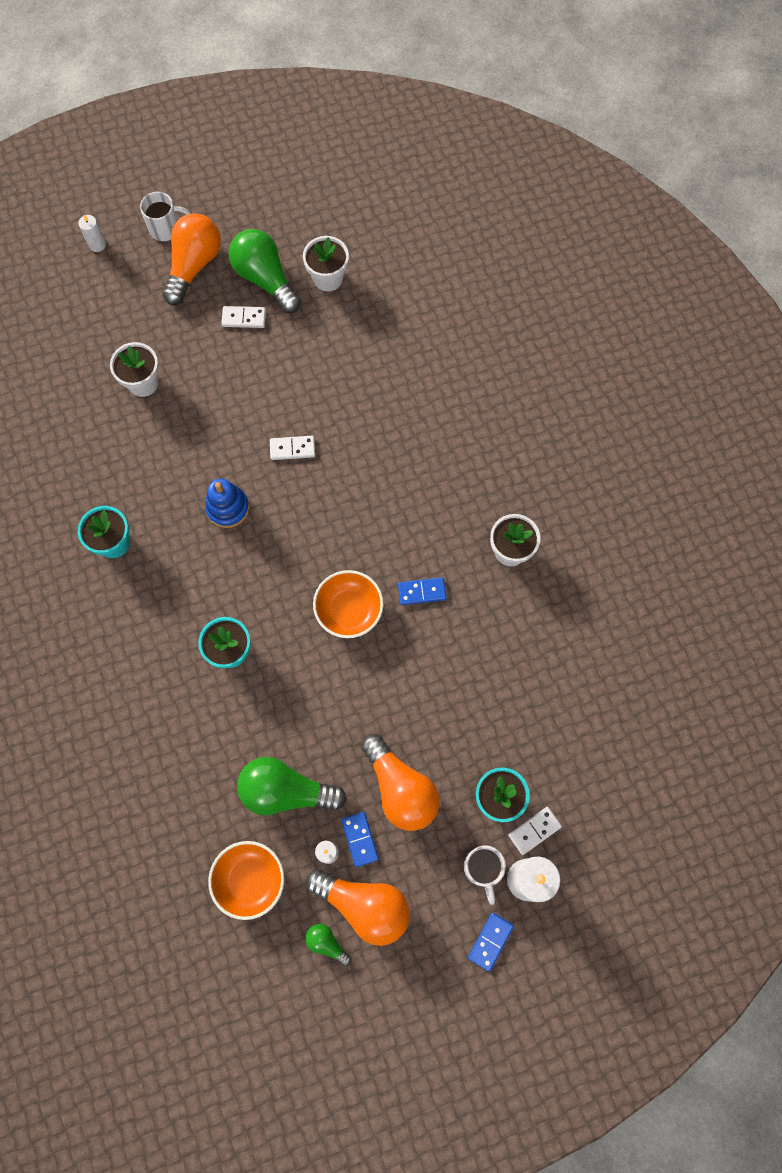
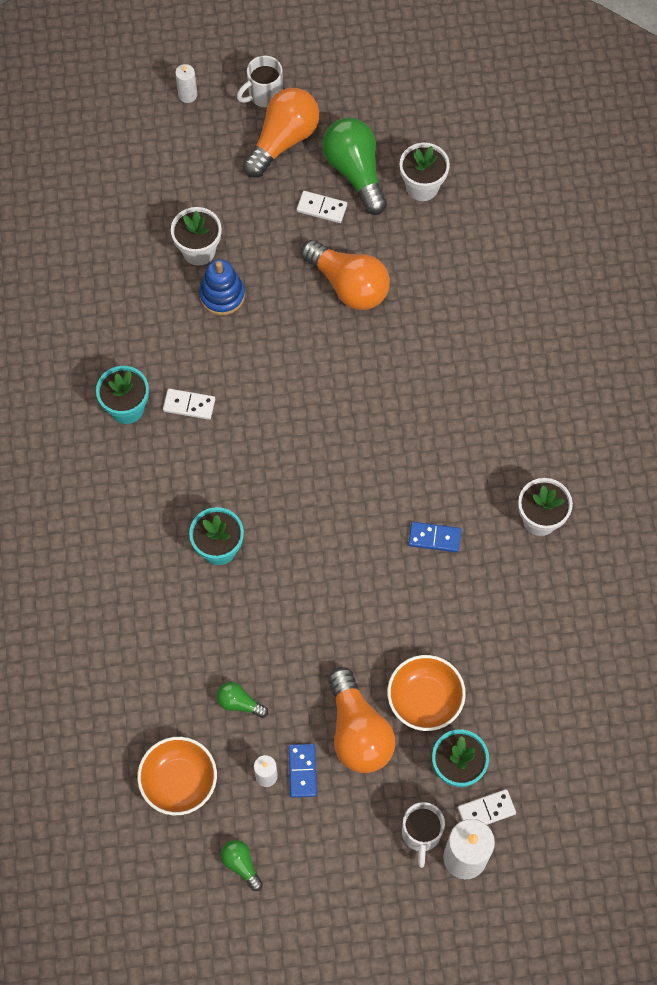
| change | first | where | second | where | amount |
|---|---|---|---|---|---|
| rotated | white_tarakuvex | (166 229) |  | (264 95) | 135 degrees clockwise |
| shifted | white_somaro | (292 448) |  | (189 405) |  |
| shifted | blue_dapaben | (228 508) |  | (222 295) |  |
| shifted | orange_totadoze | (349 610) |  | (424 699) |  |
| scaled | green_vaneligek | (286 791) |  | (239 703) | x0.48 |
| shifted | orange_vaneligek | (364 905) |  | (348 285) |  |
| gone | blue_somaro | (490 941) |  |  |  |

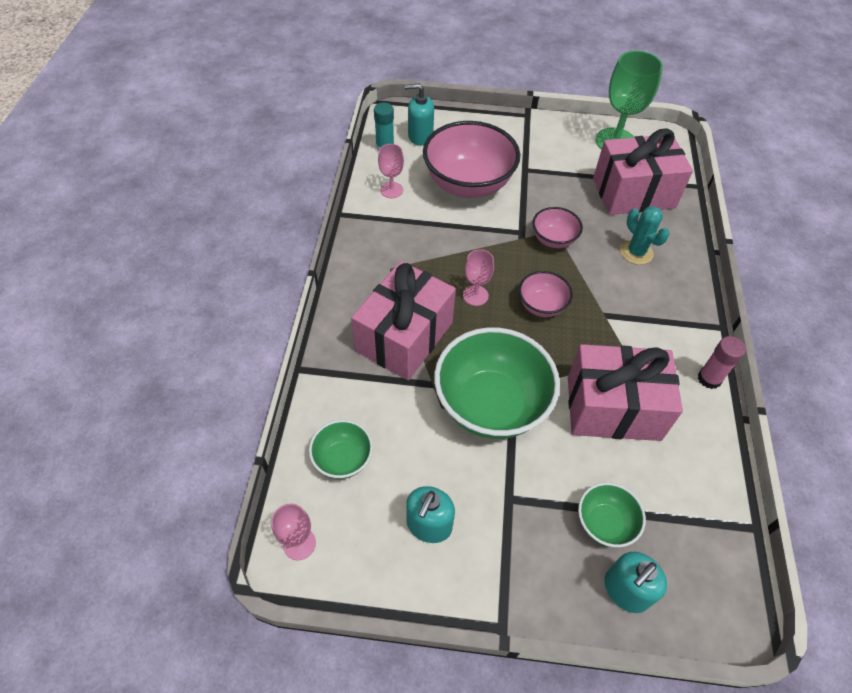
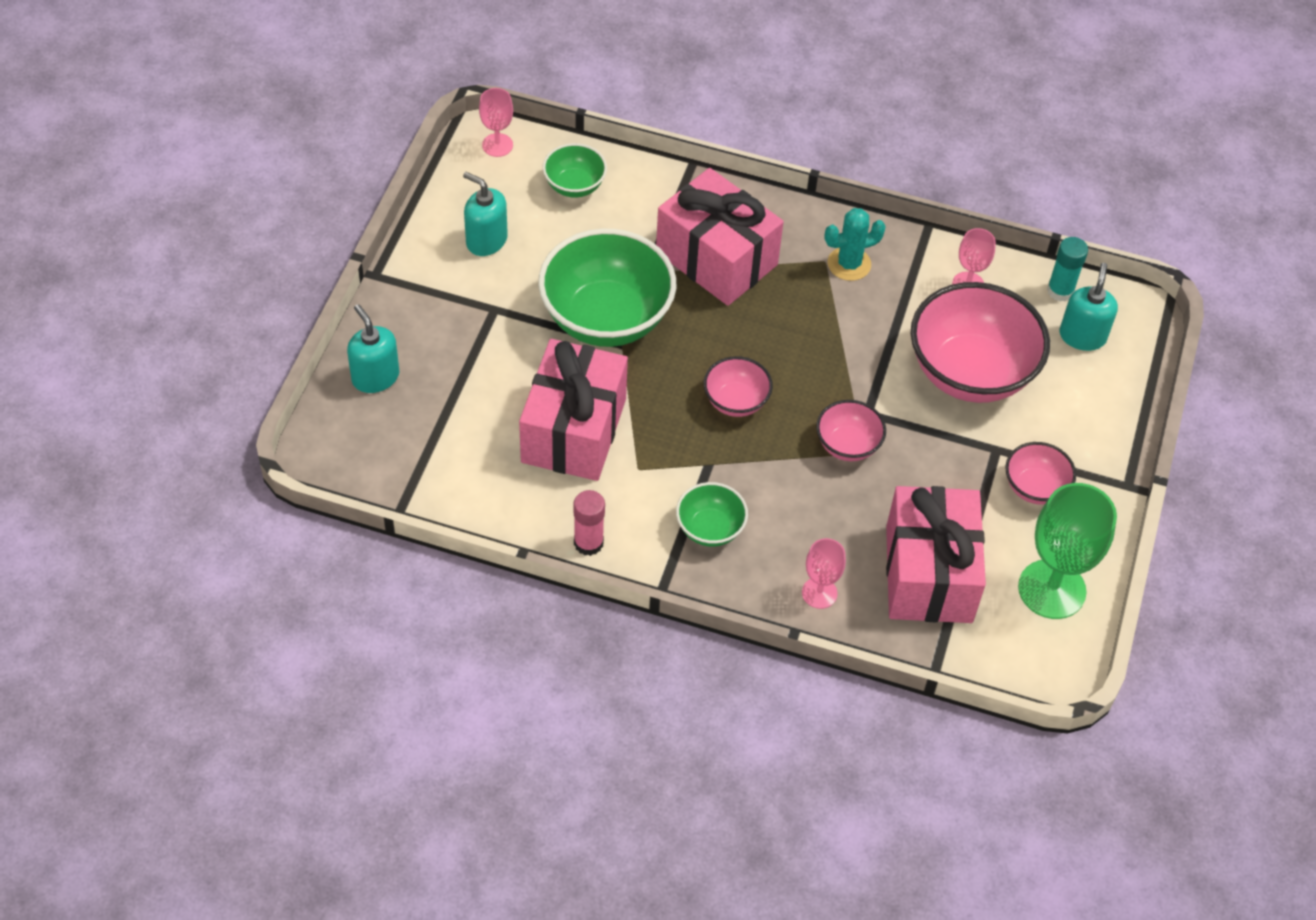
| change | first | where | second | where | amount |
|---|---|---|---|---|---|
| shifted | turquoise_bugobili | (636 252) |  | (849 264) |  |
| shifted | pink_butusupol | (475 295) |  | (819 593) |  |
| shifted | green_totadoze | (604 523) |  | (710 529) |  |
| new |  |  | pink_totadoze | (1035 487) |  |

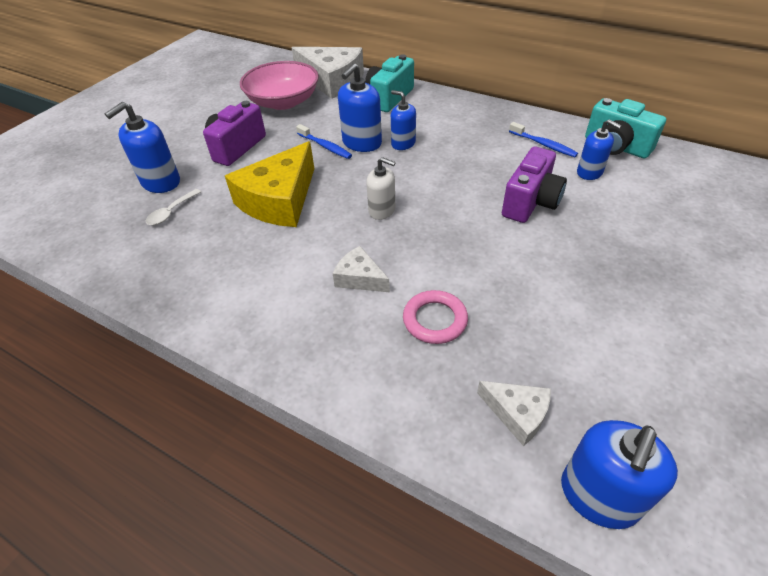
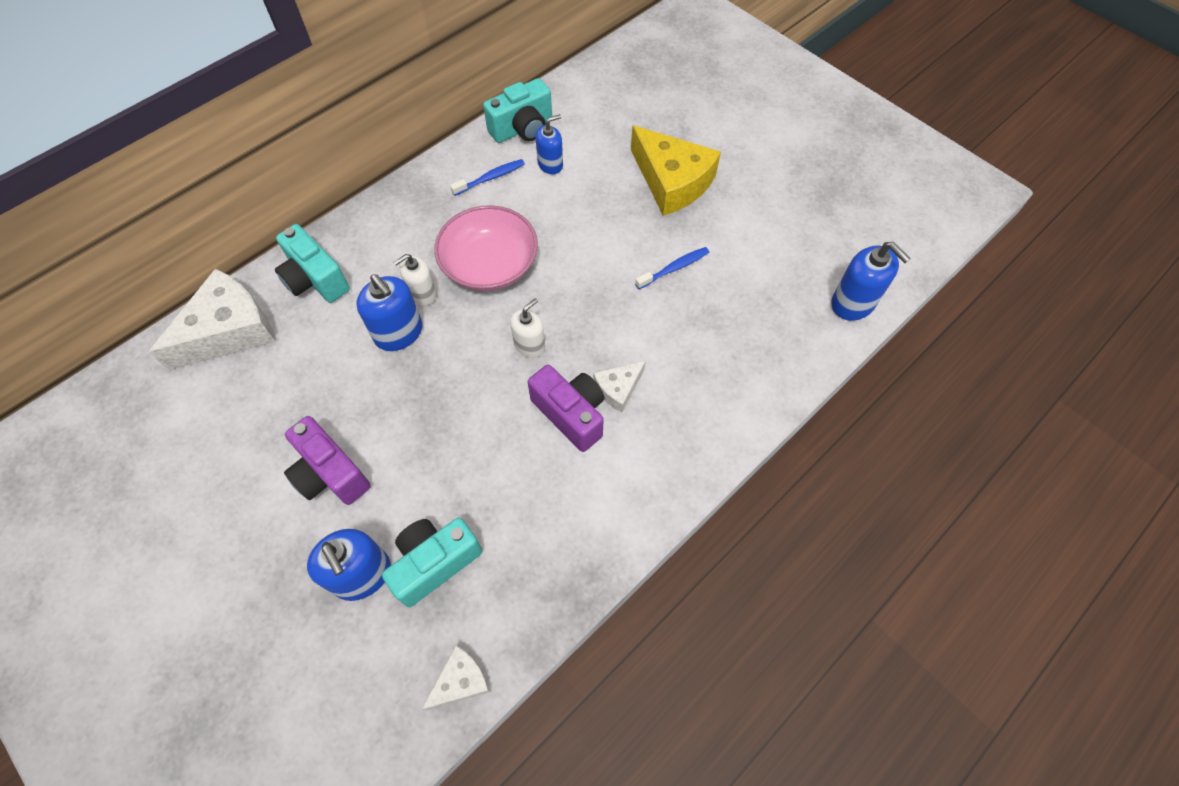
| change | first | where | second | where | amount |
|---|---|---|---|---|---|
| shifted | pink_totadoze | (283 102) |  | (490 265) |  |
| repainted | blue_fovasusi | (403 143) | white_fovasusi | (422 293) |  |
| shifted | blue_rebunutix | (325 146) |  | (674 268) |  |
| shifted | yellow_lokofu | (279 200) |  | (672 181) |  |
| shifted | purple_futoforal | (530 202) |  | (571 414) |  |
| swapped | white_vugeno | (171 212) | turquoise_futoforal | (434 563) |  |
| gone | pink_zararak | (435 320) |  |  |  |
| shifted | white_lokofu | (517 413) |  | (460 681) |  |

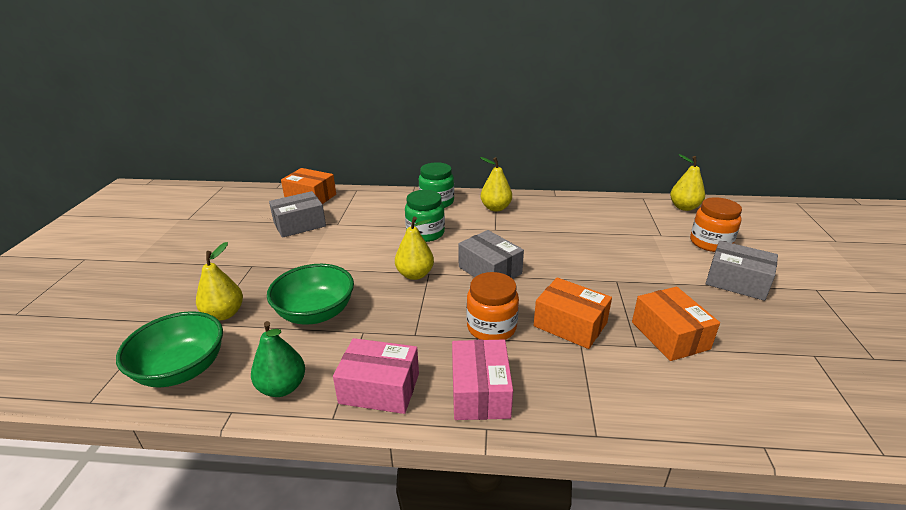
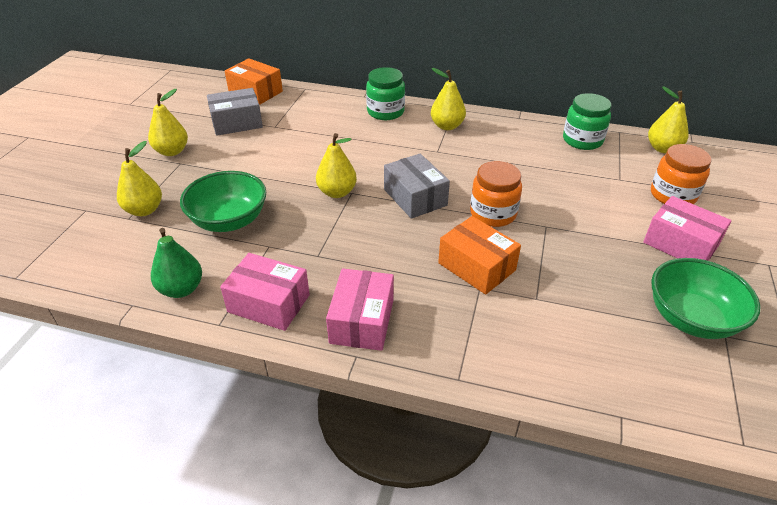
| change | first | where | second | where | amount |
|---|---|---|---|---|---|
| shifted | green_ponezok | (425 233) |  | (582 140) |  |
| repainted | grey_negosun | (737 281) | pink_negosun | (680 244) |  |
| shifted | orange_ponezok | (491 327) |  | (493 214) |  |
| gone | orange_negosun | (669 335) |  |  |  |
| shifted | green_totadoze | (182 369) |  | (691 318) |  |
| new |  |  | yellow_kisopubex | (172 151) |  |

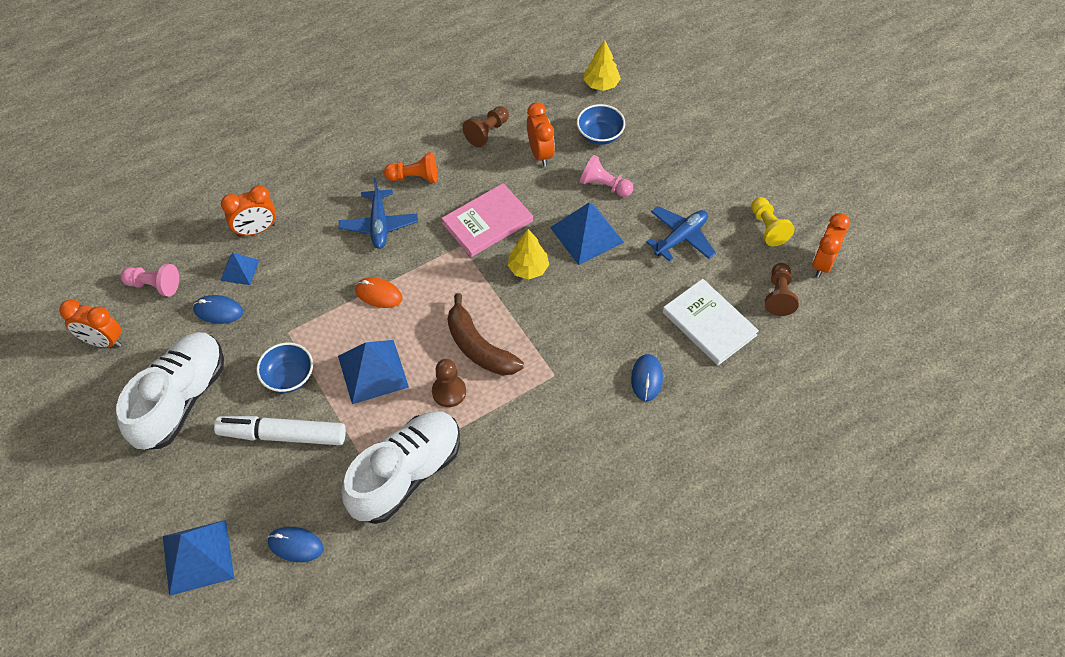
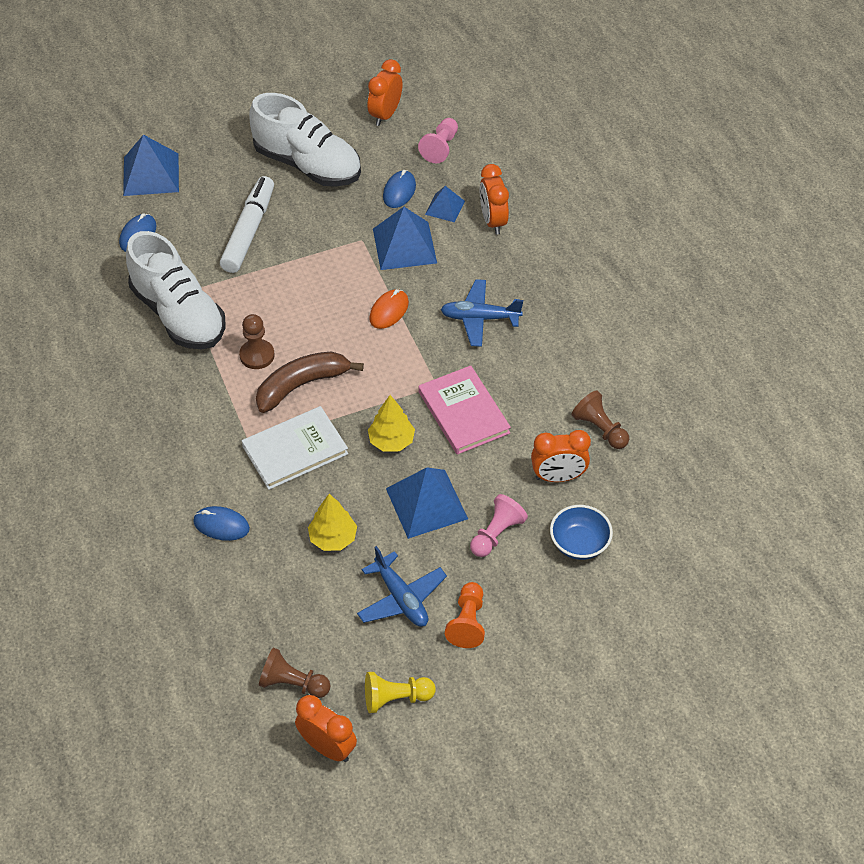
| change | first | where | second | where | amount |
|---|---|---|---|---|---|
| shifted | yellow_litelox | (601 84) |  | (333 538) |  |
| shifted | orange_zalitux | (414 177) |  | (467 622) |  |
| shifted | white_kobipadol | (709 324) |  | (295 450) |  |
| shifted | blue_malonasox | (373 371) |  | (404 245) |  |
| gone | blue_totadoze | (288 377) |  |  |  |

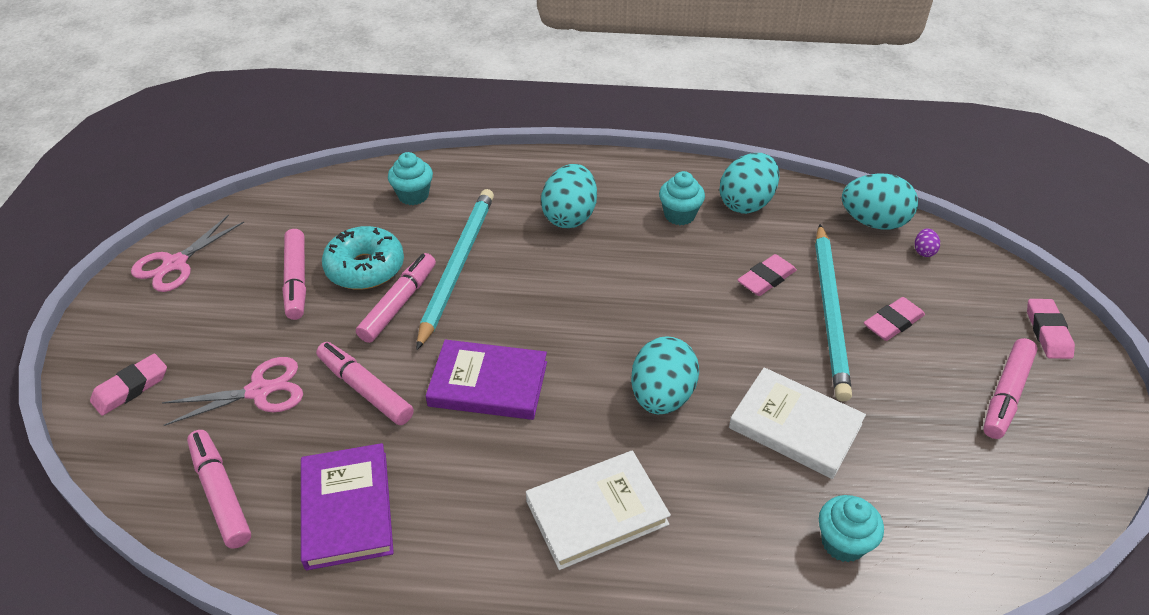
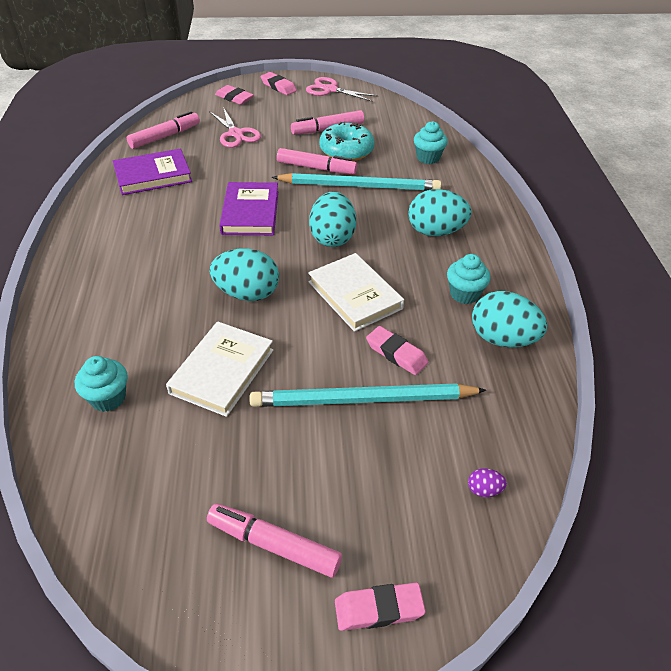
| change | first | where | second | where | amount |
|---|---|---|---|---|---|
| shifted | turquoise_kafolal | (873 222) |  | (332 237) |  |
| shifted | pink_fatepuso | (893 323) |  | (278 87) |  |
| gone | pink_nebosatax | (365 390) |  |  |  |
| shifted | white_kobipadol | (597 512) |  | (354 295) |  |

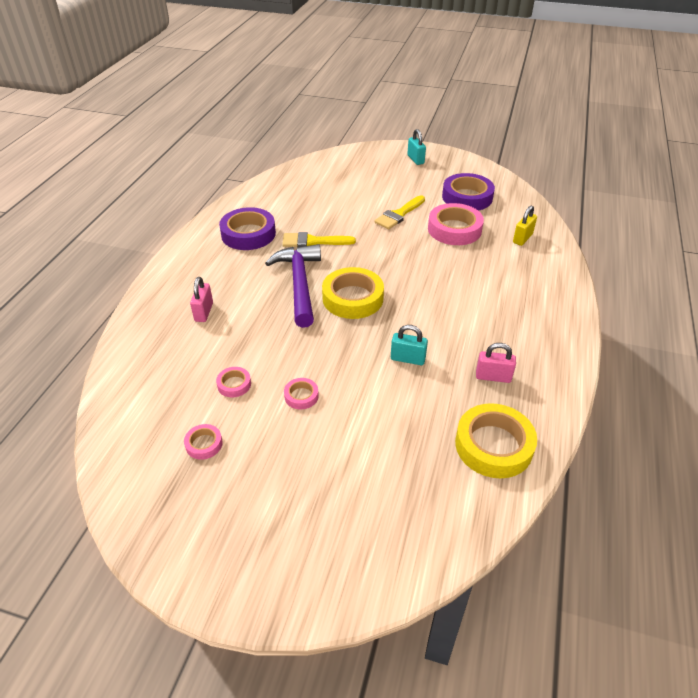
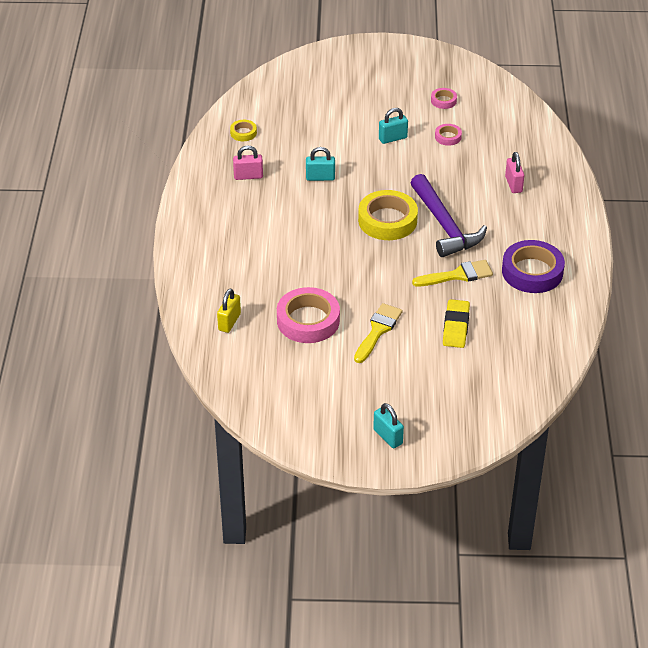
| change | first | where | second | where | amount |
|---|---|---|---|---|---|
| gone | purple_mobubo | (467 197) |  |  |  |
| swapped | pink_mobubo | (301 396) | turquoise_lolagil | (392 138) |  |
| scaled | yellow_mobubo | (493 445) |  | (243 133) | x0.48 |
| new |  |  | yellow_fatepuso | (456 327) |  |

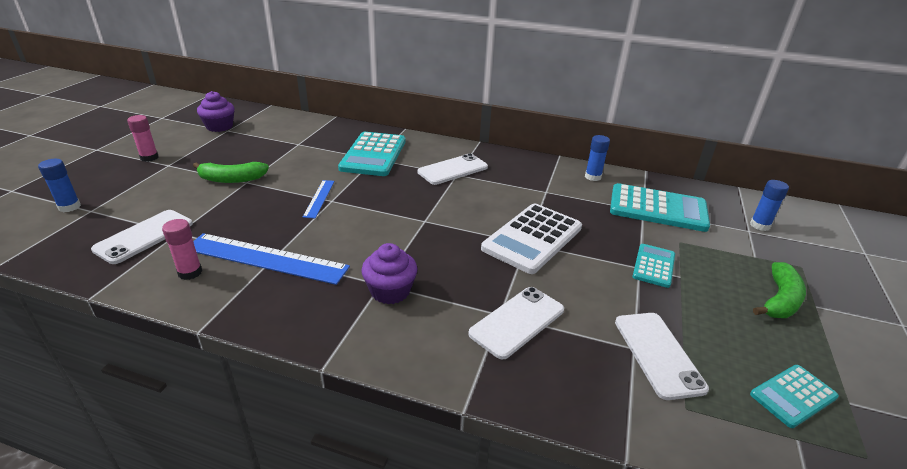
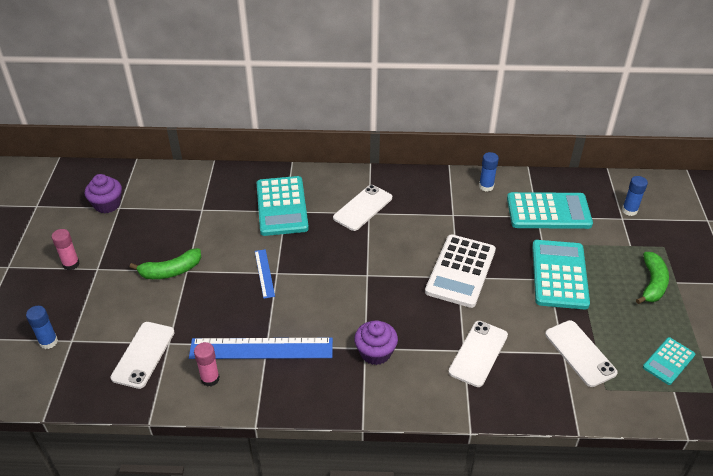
| change | first | where | second | where | amount |
|---|---|---|---|---|---|
| scaled | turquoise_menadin | (653 266) |  | (559 275) | x1.83 |

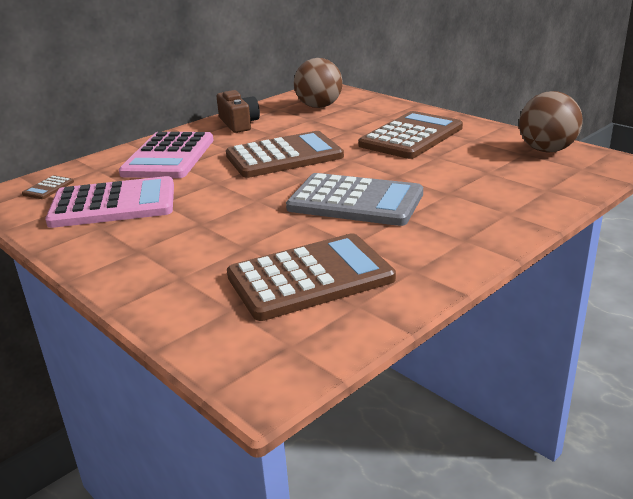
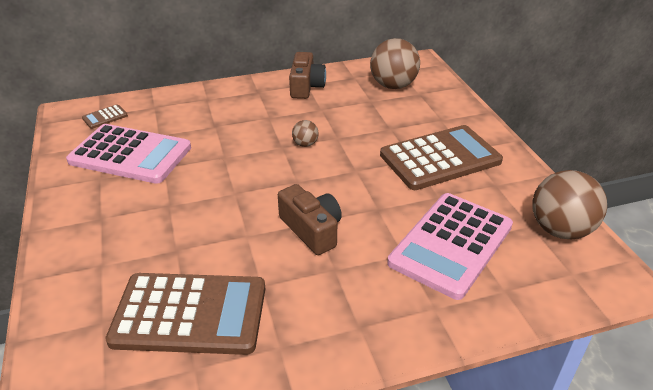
| change | first | where | second | where | amount |
|---|---|---|---|---|---|
| swapped | brown_menadin | (284 156) | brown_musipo | (305 144) |  |
| shifted | pink_menadin | (169 157) |  | (451 244) |  |
| swapped | grey_menadin | (355 201) | brown_futoforal | (312 229) |  |

